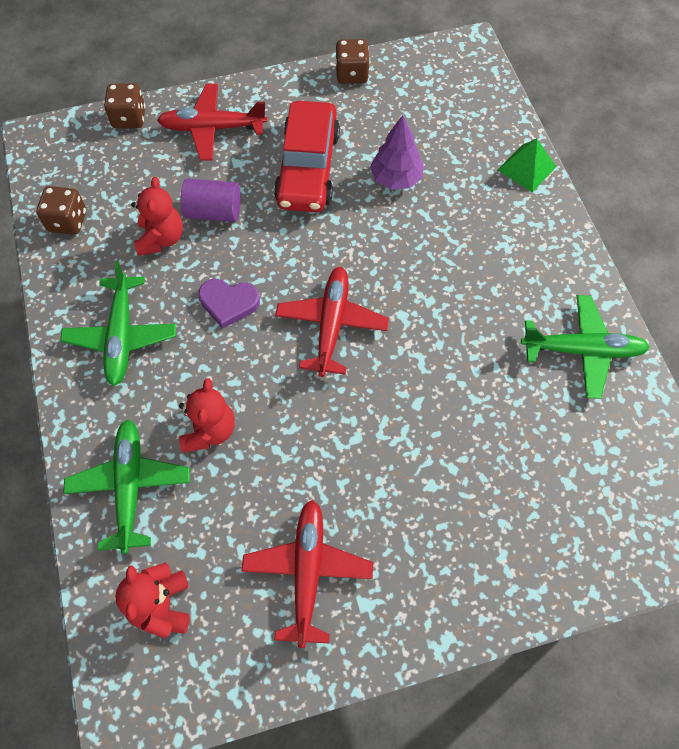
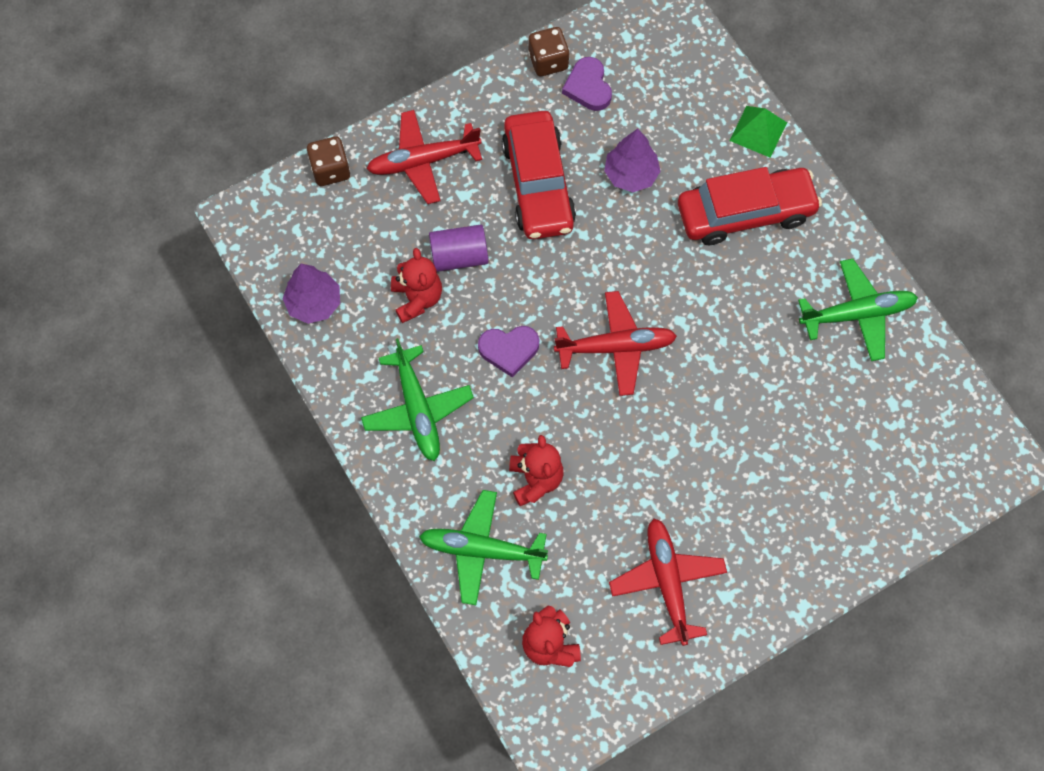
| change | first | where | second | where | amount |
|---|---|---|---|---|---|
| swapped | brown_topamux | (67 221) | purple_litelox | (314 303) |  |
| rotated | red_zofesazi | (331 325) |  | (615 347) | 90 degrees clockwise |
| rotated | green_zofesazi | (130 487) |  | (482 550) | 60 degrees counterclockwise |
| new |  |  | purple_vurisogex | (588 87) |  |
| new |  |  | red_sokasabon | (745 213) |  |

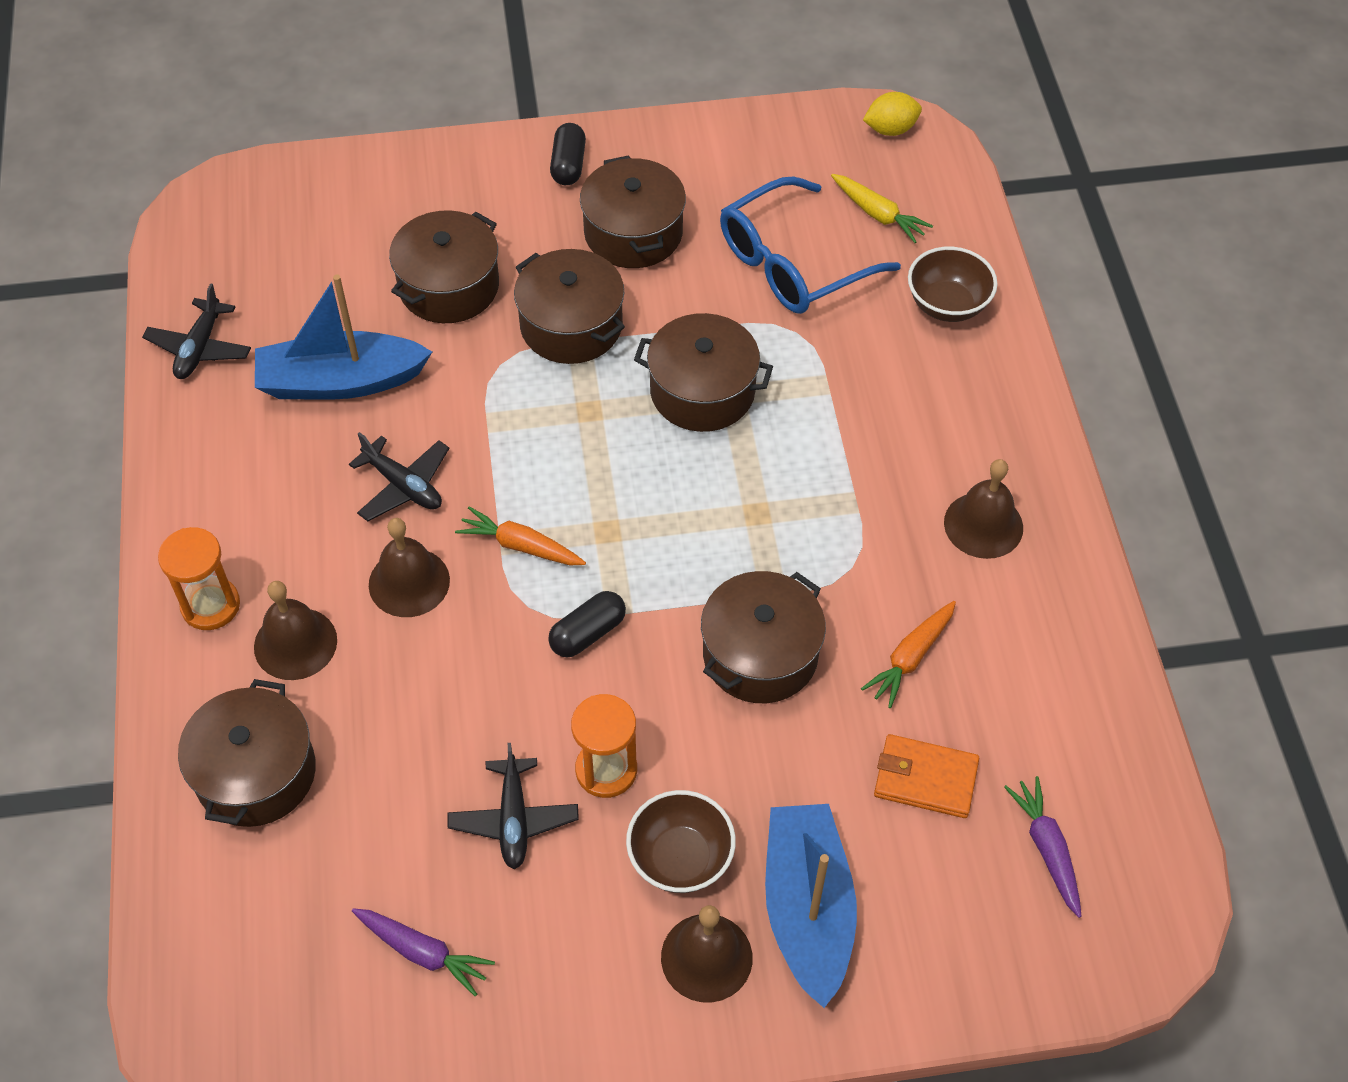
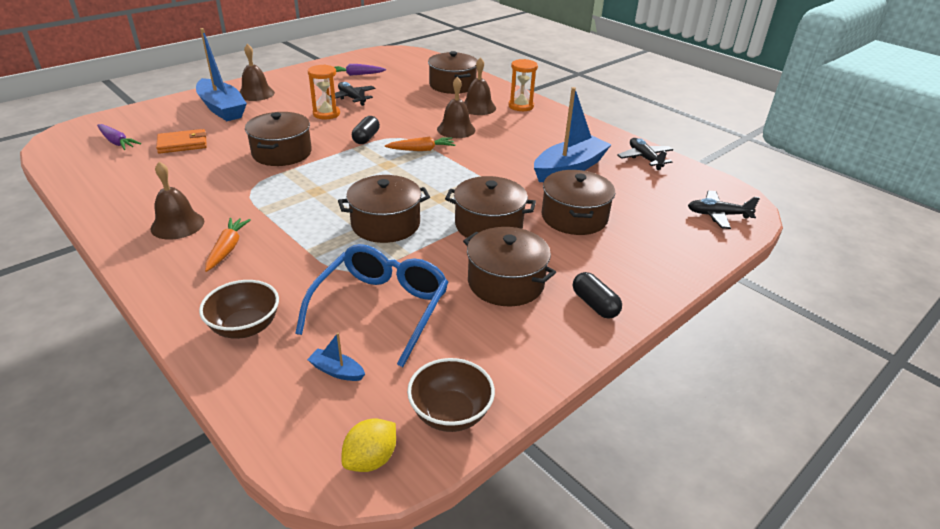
| change | first | where | second | where | amount |
|---|---|---|---|---|---|
| swapped | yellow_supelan | (878 214) | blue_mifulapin | (337 371) |  |
| shifted | black_zofesazi | (403 486) |  | (718 215) |  |
| shifted | orange_supelan | (910 658) |  | (227 249) |  |
| shifted | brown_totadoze | (680 858) |  | (450 414) |  |

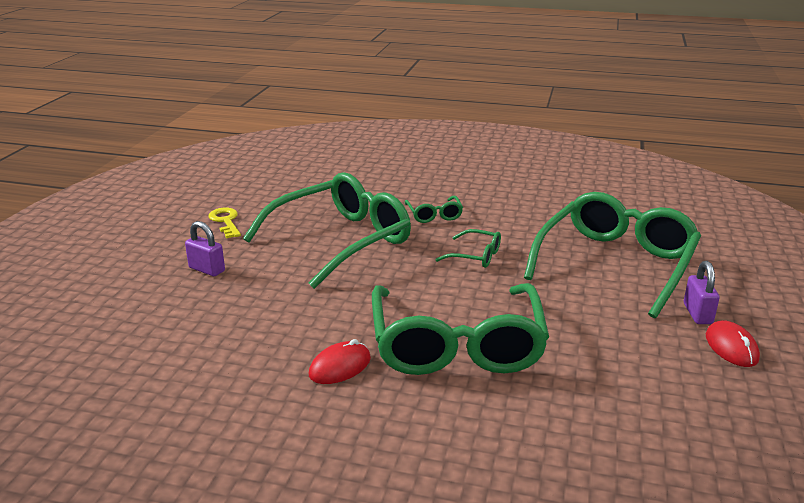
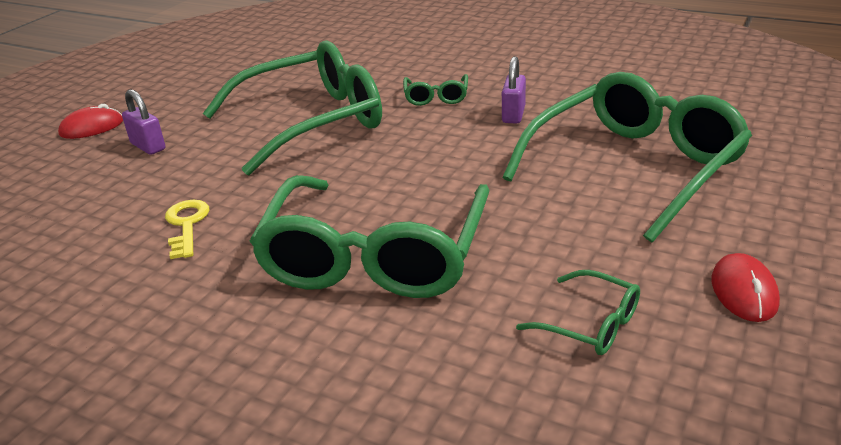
| change | first | where | second | where | amount |
|---|---|---|---|---|---|
| shifted | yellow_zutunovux | (225 221) |  | (187 225) |  |
| shifted | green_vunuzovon | (476 256) |  | (591 324) |  |
| shifted | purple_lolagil | (697 314) |  | (513 115) |  |
| shifted | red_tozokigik | (340 366) |  | (92 127) |  |

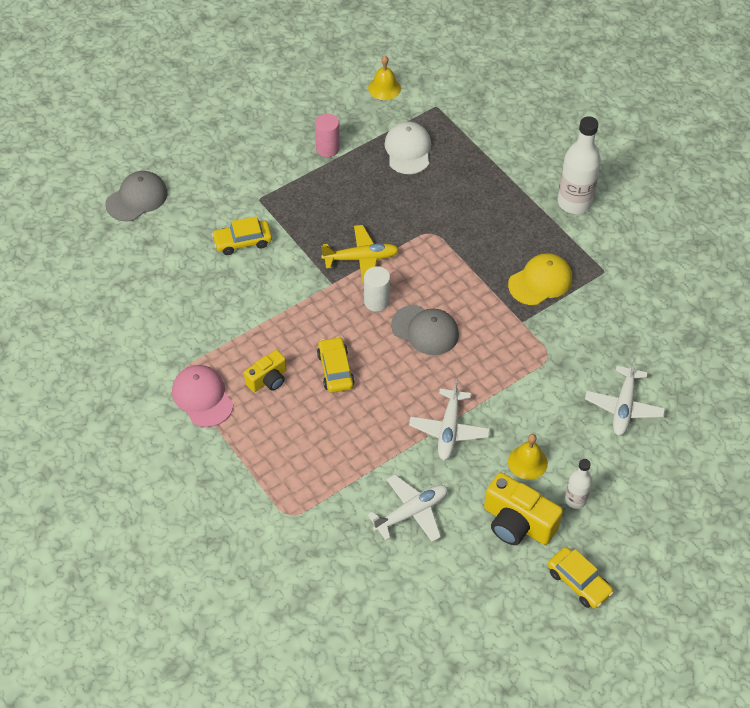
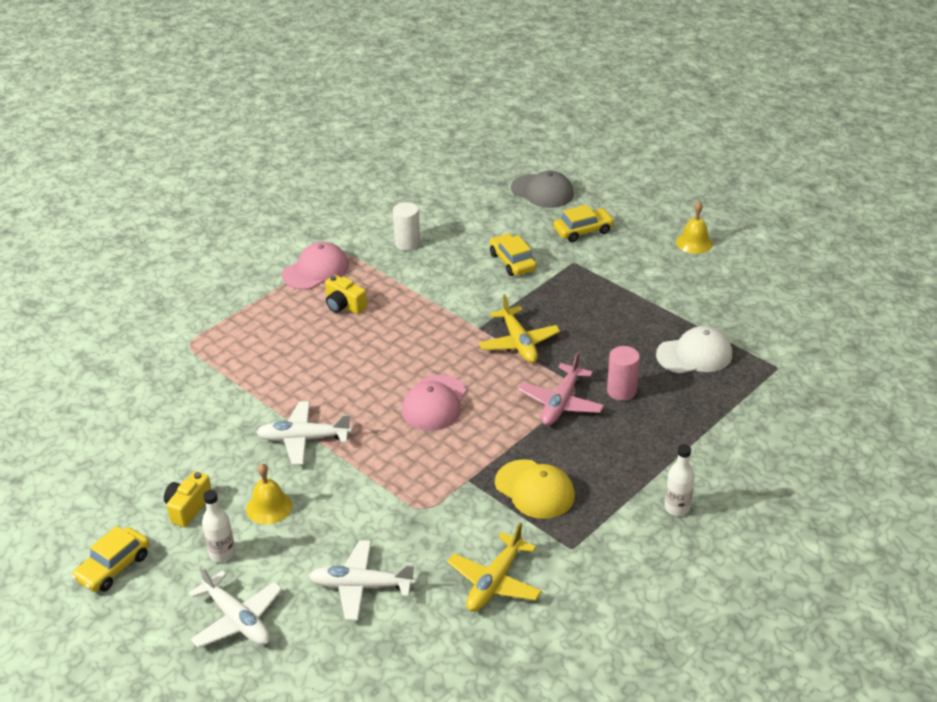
| change | first | where | second | where | amount |
|---|---|---|---|---|---|
| shifted | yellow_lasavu | (384 88) |  | (694 242) |  |
| shifted | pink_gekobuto | (327 148) |  | (621 391) |  |
| scaled | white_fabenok | (574 202) |  | (677 508) | x0.55 |
| shifted | white_gekobuto | (376 301) |  | (407 243) |  |
| repainted | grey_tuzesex | (425 330) | pink_tuzesex | (434 403) |  |
| shifted | yellow_sokasabon | (335 370) |  | (583 231) |  |
| scaled | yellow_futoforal | (517 523) |  | (188 507) | x0.61 |
| shifted | white_zofesazi | (411 512) |  | (238 619) |  |
| new |  |  | pink_zofesazi | (561 403) |  |
| new |  |  | yellow_zofesazi | (494 582) |  |

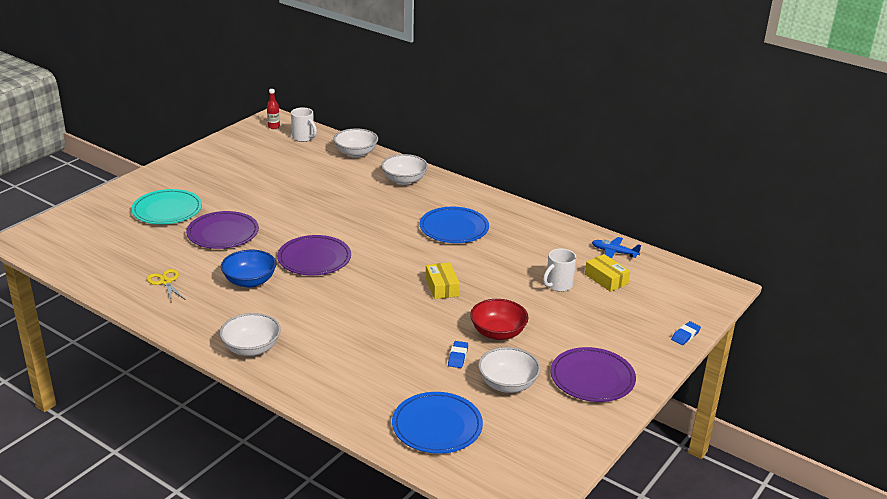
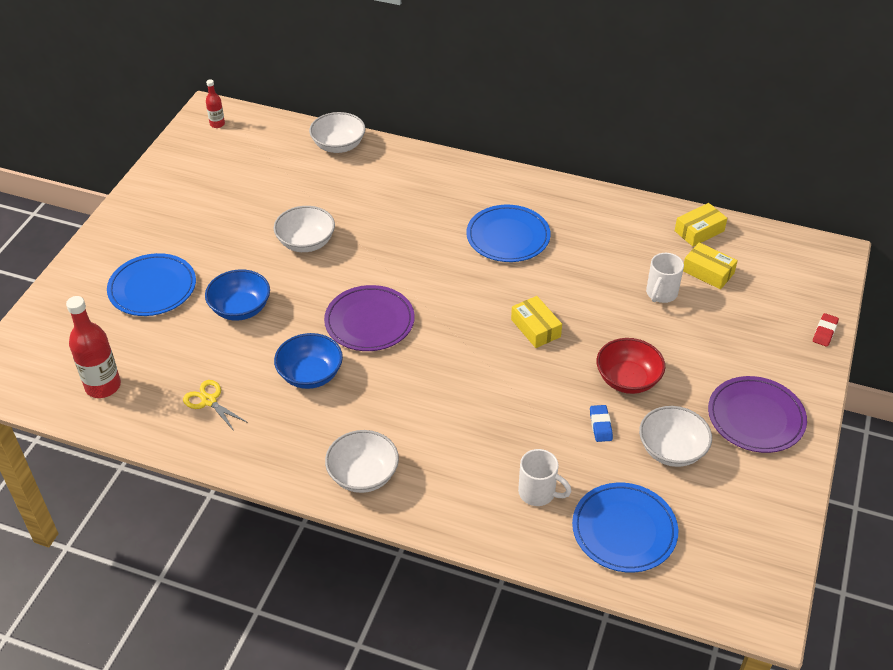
| change | first | where | second | where | amount |
|---|---|---|---|---|---|
| shifted | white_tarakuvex | (303 138) |  | (538 493) |  |
| shifted | white_totadoze | (404 180) |  | (306 242) |  |
| repainted | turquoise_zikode | (167 210) | blue_zikode | (152 288) |  |
| swapped | purple_zikode | (223 233) | blue_totadoze | (240 309) |  |
| swapped | blue_zofesazi | (614 252) | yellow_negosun | (699 231) |  |
| repainted | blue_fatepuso | (685 335) | red_fatepuso | (824 332) |  |
| new |  |  | red_fabenok | (103 386) |  |

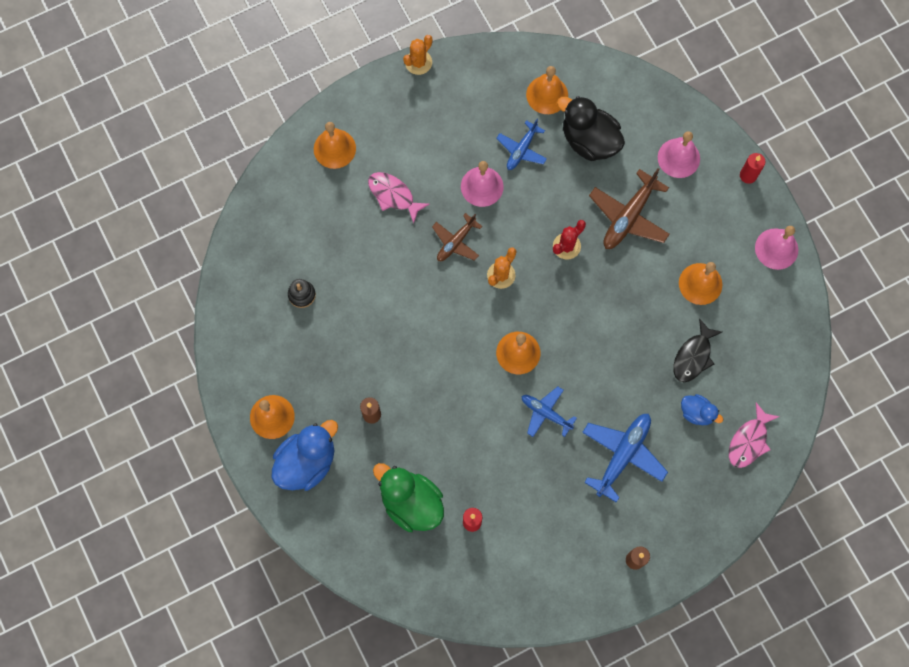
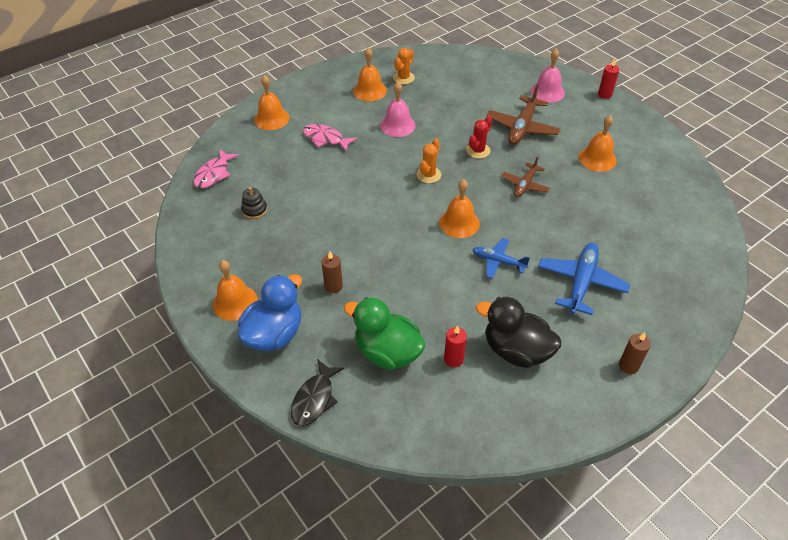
| change | first | where | second | where | amount |
|---|---|---|---|---|---|
| shifted | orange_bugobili | (418 62) |  | (403 78) |  |
| shifted | orange_lasavu | (547 94) |  | (369 91) |  |
| shifted | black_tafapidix | (589 141) |  | (516 350) |  |
| gone | blue_zofesazi | (521 150) |  |  |  |
| shifted | brown_zofesazi | (456 242) |  | (525 185) |  |
| gone | pink_lasavu | (776 248) |  |  |  |
| shifted | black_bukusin | (693 356) |  | (315 399) |  |
| gone | blue_tafapidix | (697 413) |  |  |  |
| shifted | pink_bukusin | (749 441) |  | (214 174) |  |

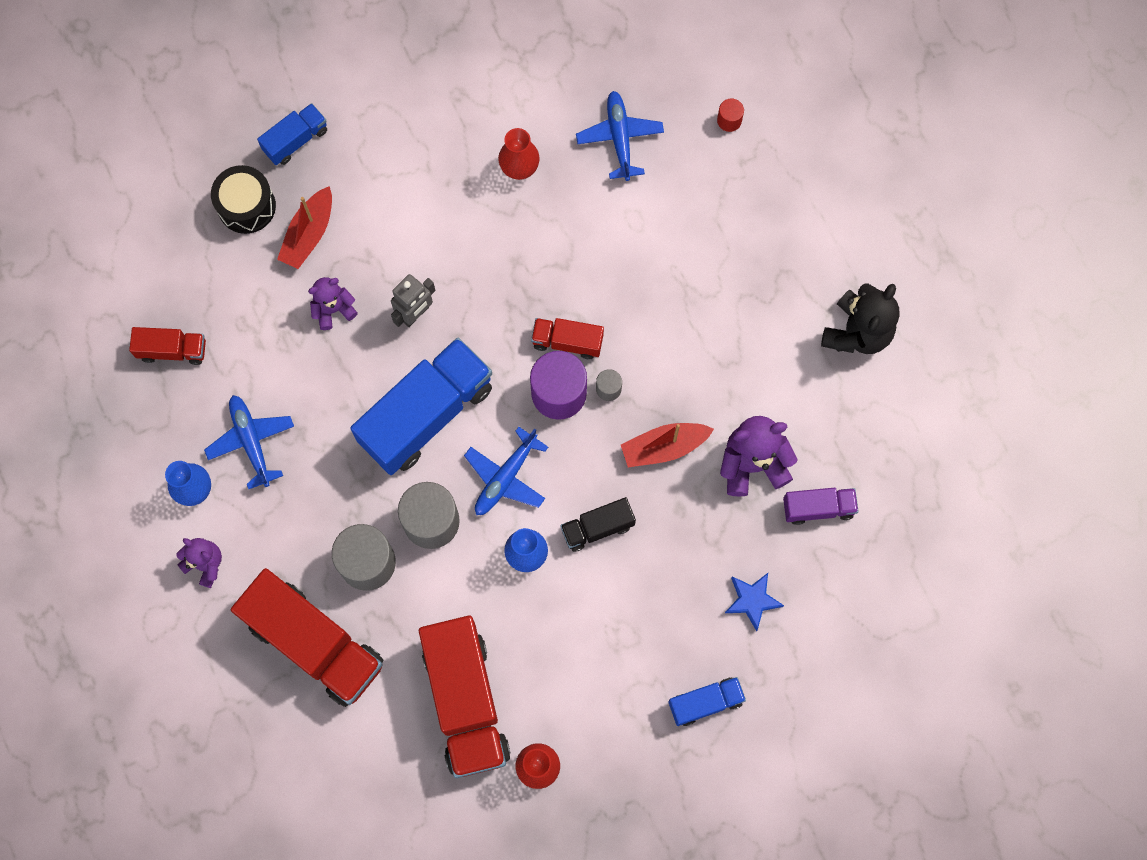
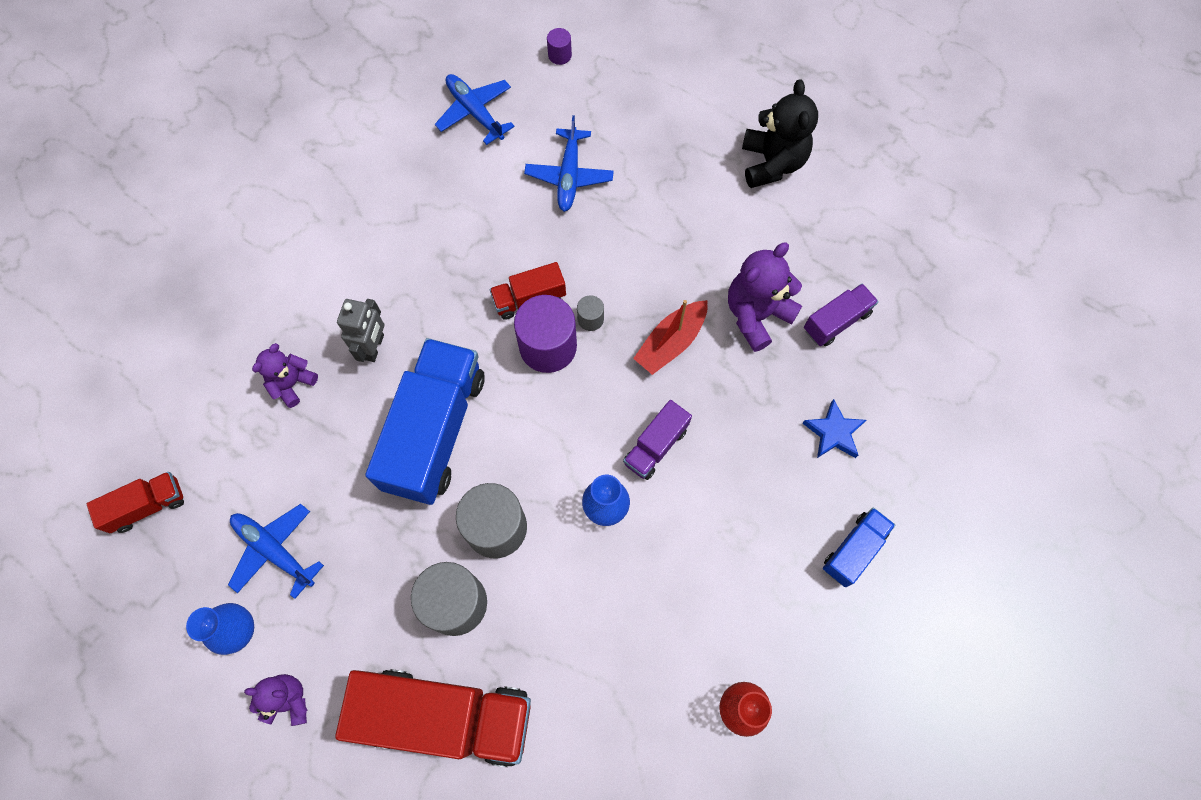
| change | first | where | second | where | amount |
|---|---|---|---|---|---|
| repainted | red_gekobuto | (729 120) | purple_gekobuto | (559 55) |  |
| gone | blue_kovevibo | (296 140) |  |  |  |
| gone | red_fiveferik | (519 168) |  |  |  |
| gone | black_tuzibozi | (246 206) |  |  |  |
| gone | red_mifulapin | (309 234) |  |  |  |
| shifted | blue_zofesazi | (506 477) |  | (569 176) |  |
| repainted | black_kovevibo | (597 528) | purple_kovevibo | (655 446) |  |
| gone | red_kovevibo | (466 701) |  |  |  |

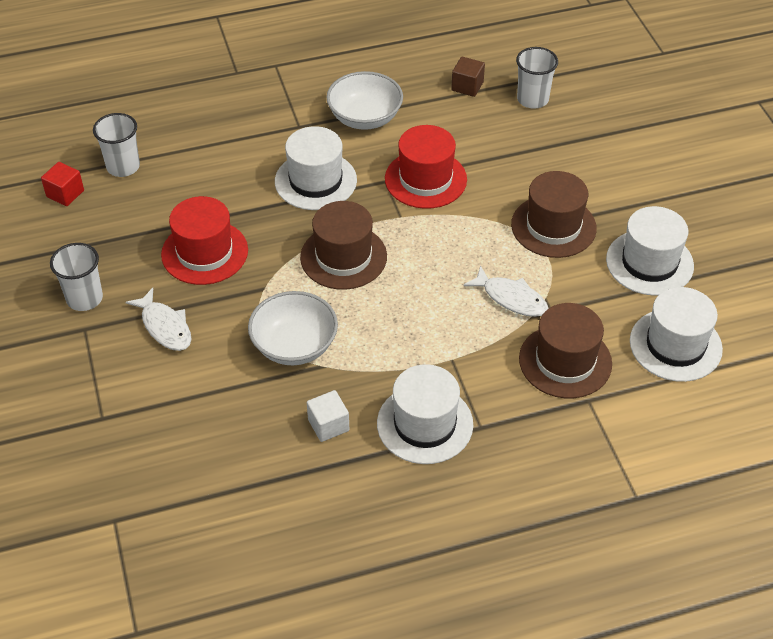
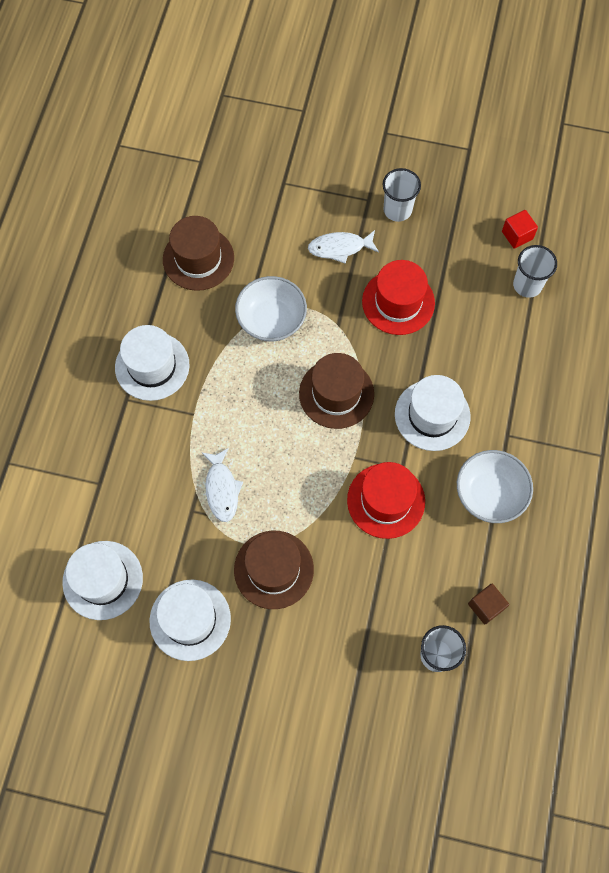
| change | first | where | second | where | amount |
|---|---|---|---|---|---|
| rotated | white_bukusin | (511 298) |  | (222 489) | 75 degrees counterclockwise |
| shifted | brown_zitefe | (565 361) |  | (198 258) |  |
| gone | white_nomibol | (328 425) |  |  |  |

